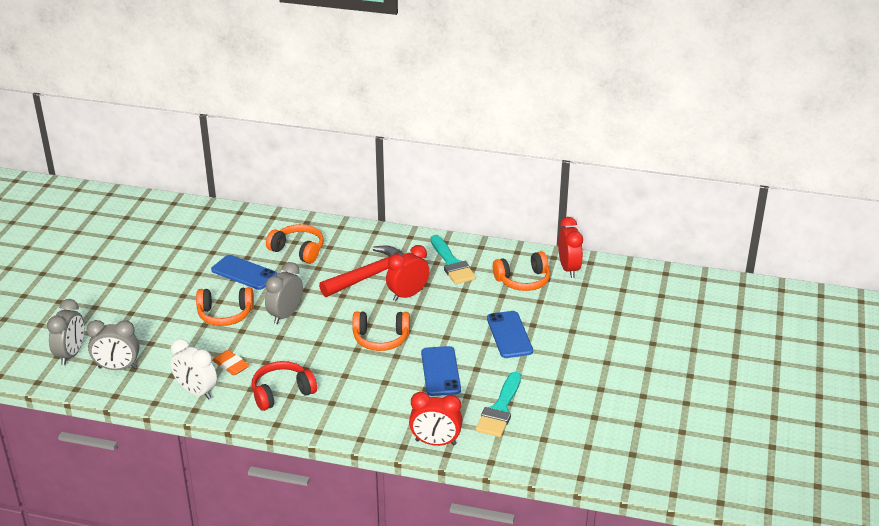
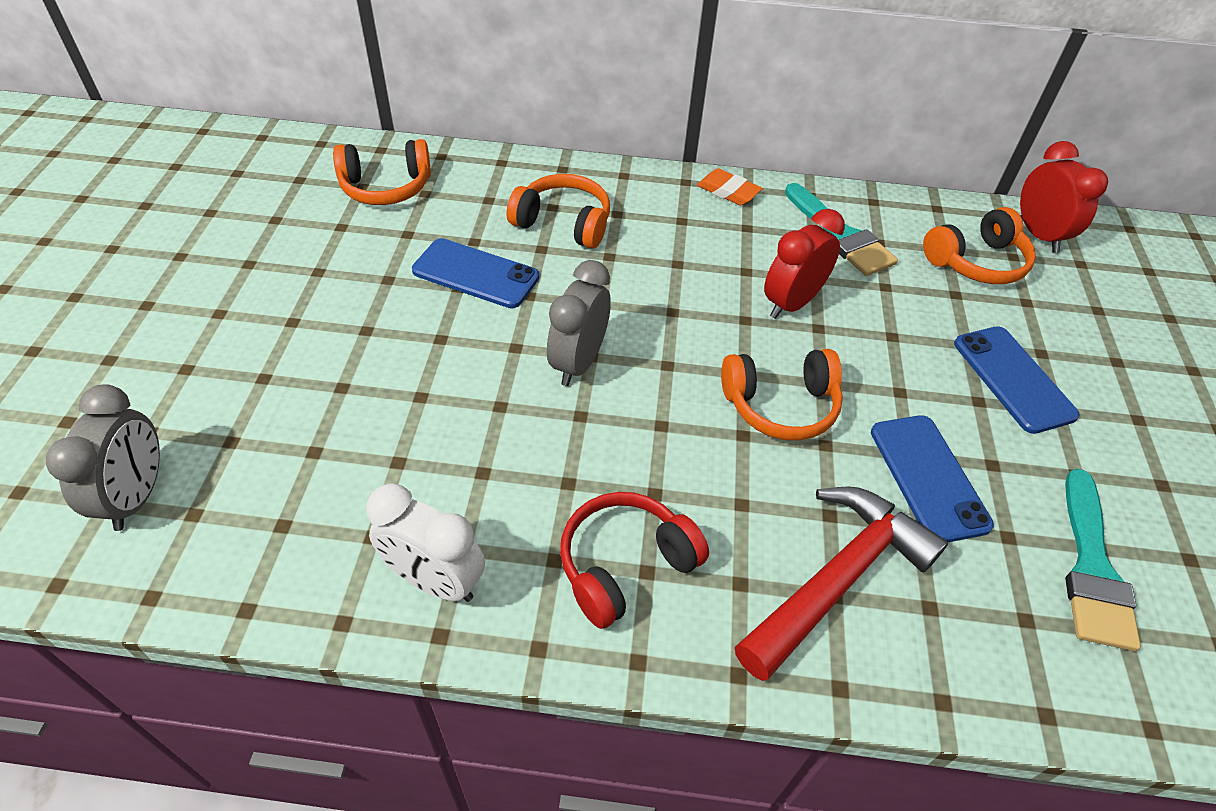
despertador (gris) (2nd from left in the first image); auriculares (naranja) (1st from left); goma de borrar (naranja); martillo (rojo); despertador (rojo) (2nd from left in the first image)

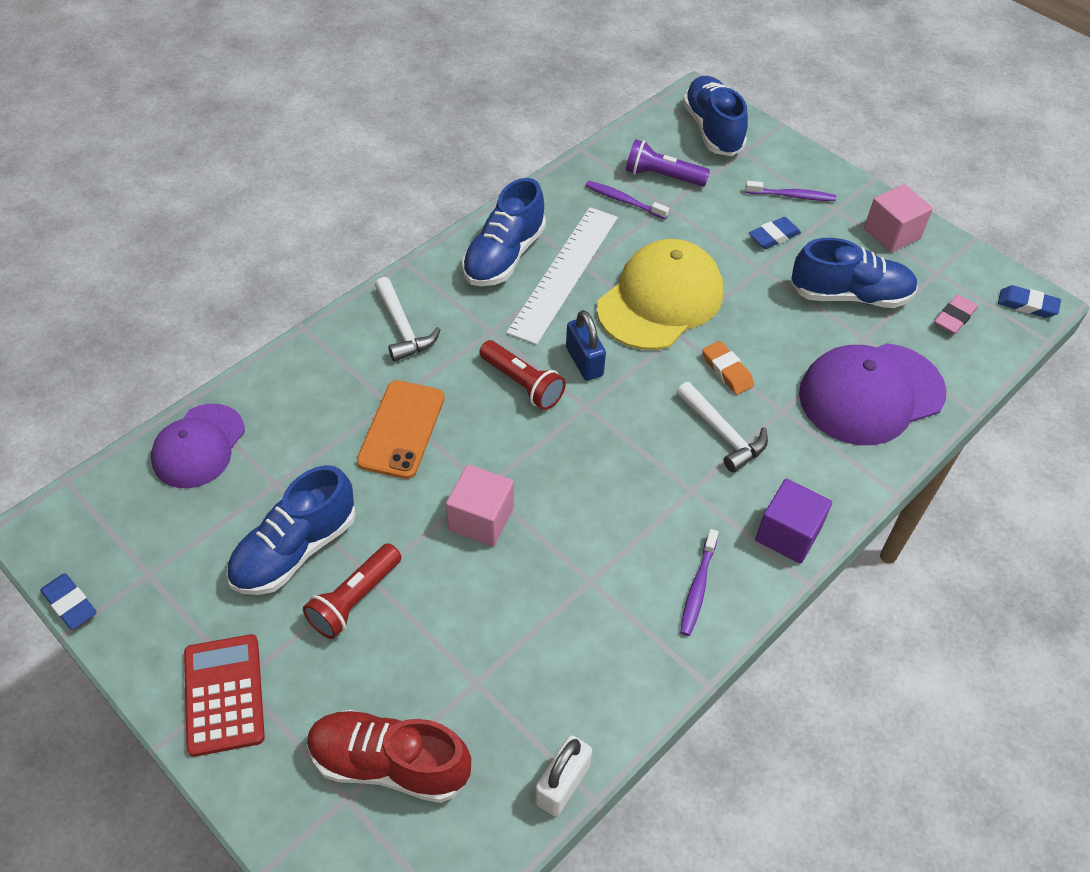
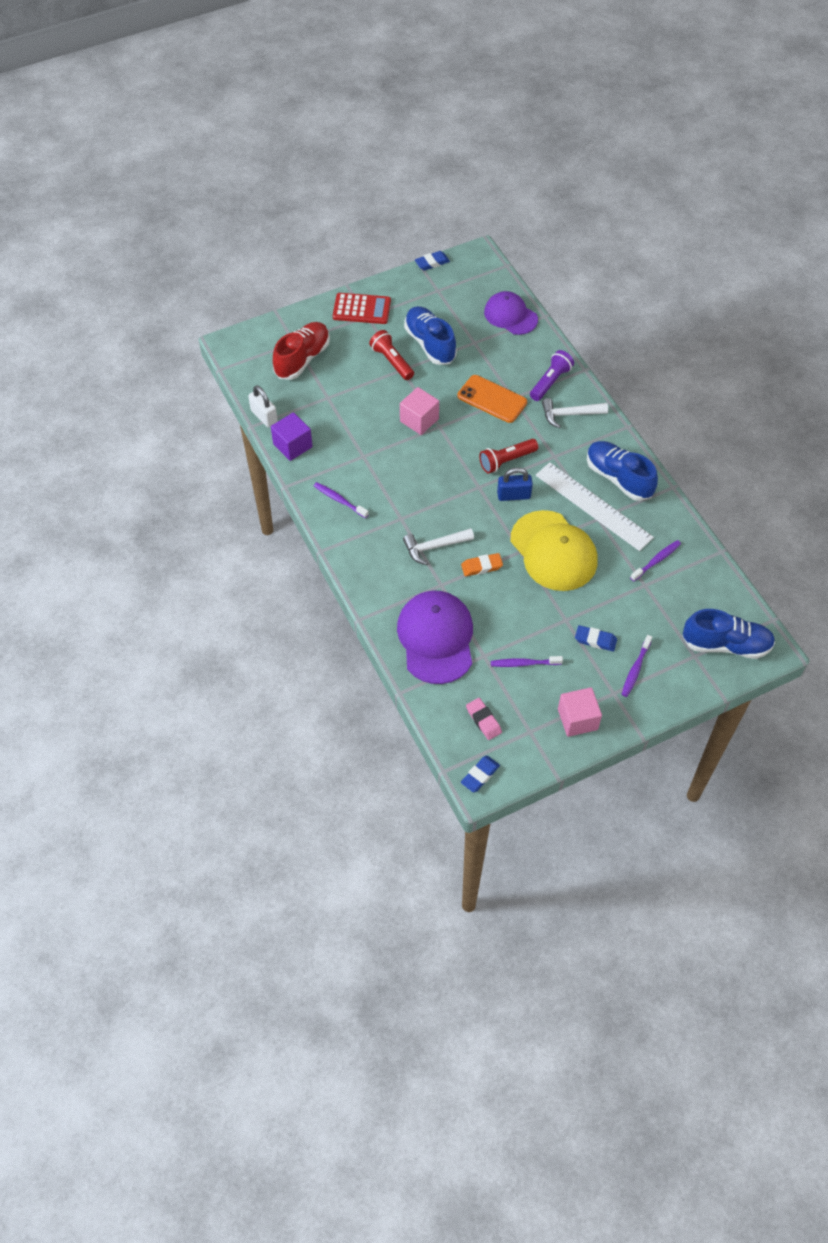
lámpara de mano (morado); goma de borrar (azul) (3rd from left); cubo (morado); cepillo de dientes (morado) (2nd from left)

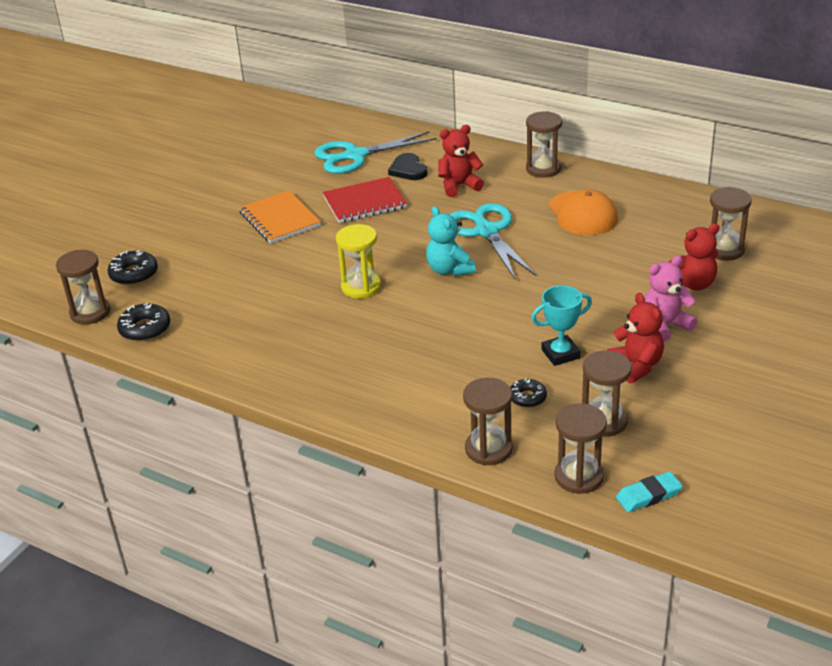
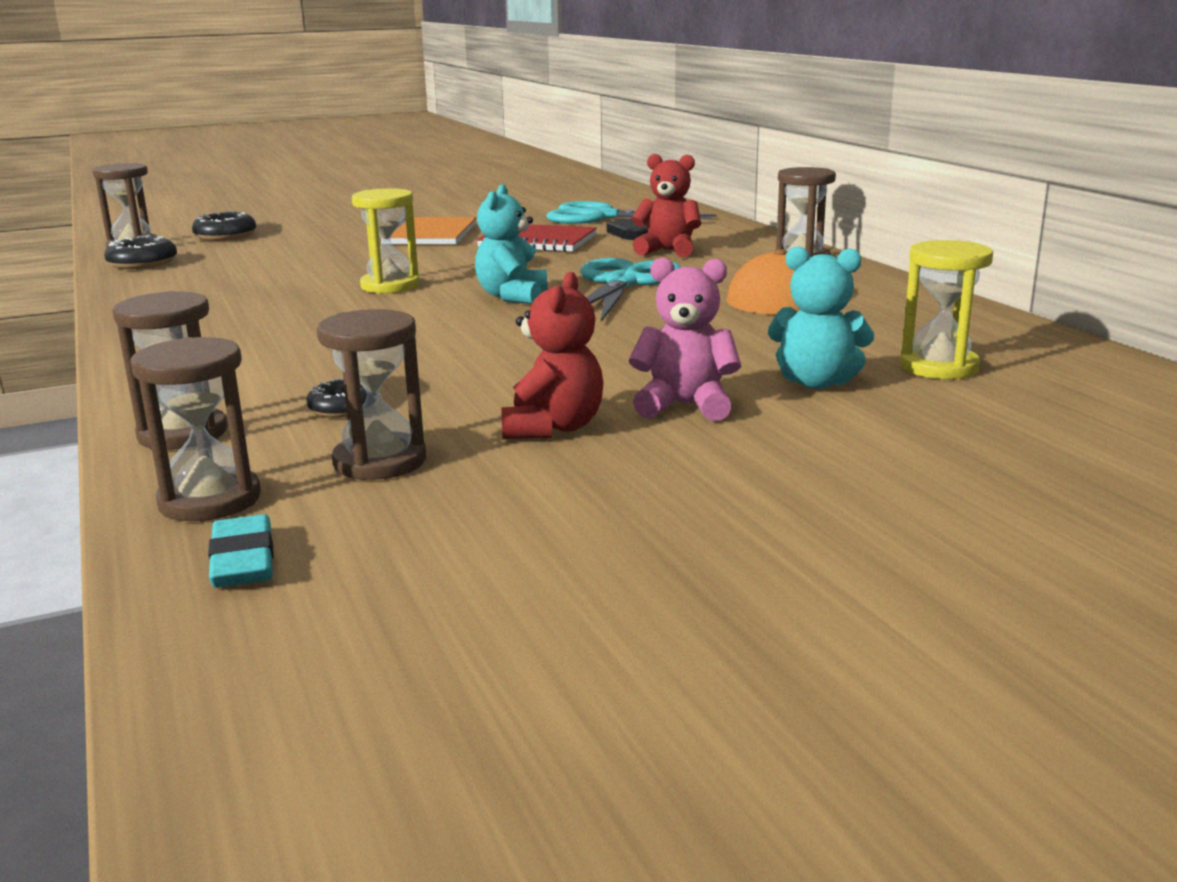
trofeo (turquesa); goma de borrar (turquesa); osito (turquesa) (2nd from left); reloj de arena (amarillo) (2nd from left)

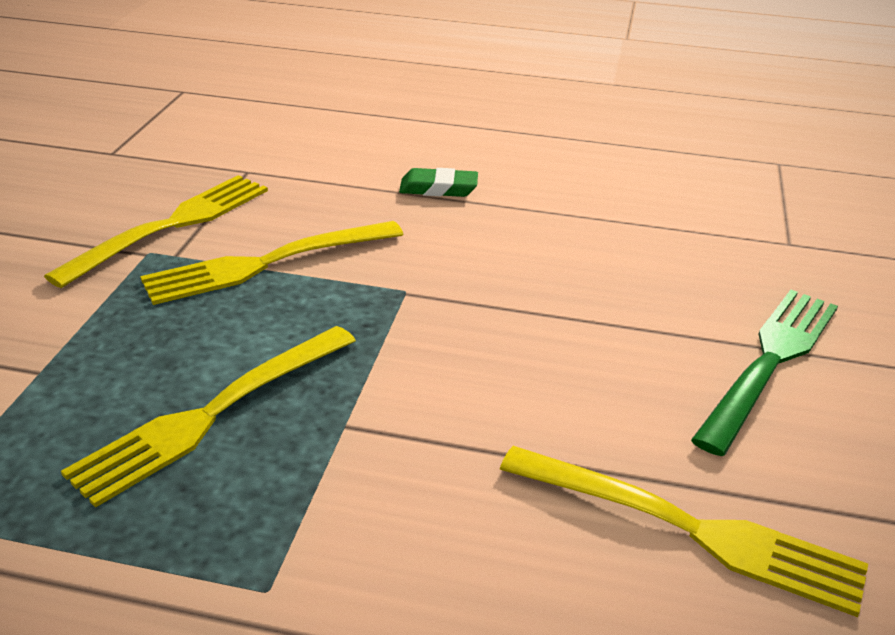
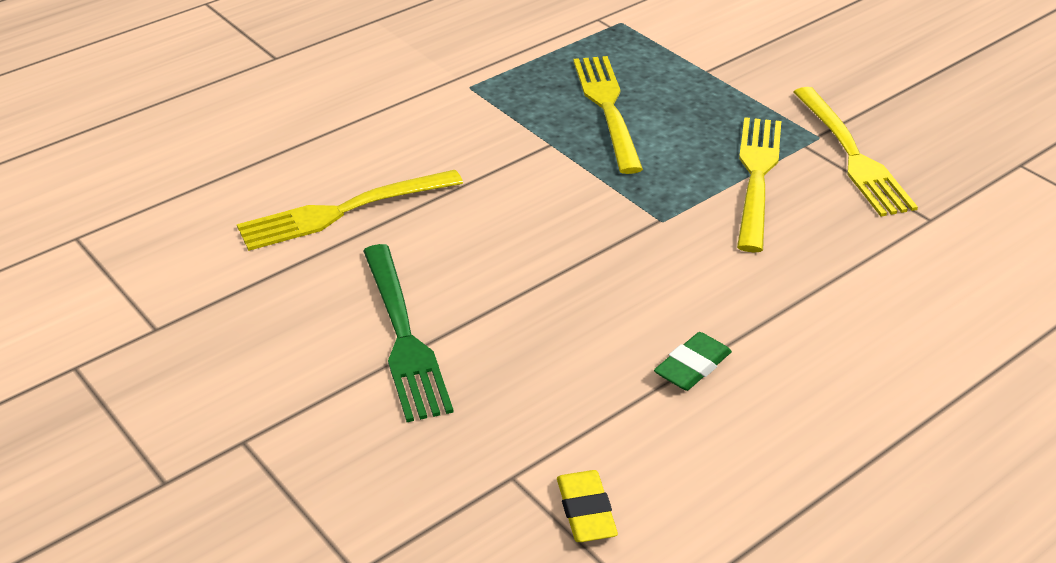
goma de borrar (verde); goma de borrar (amarillo)

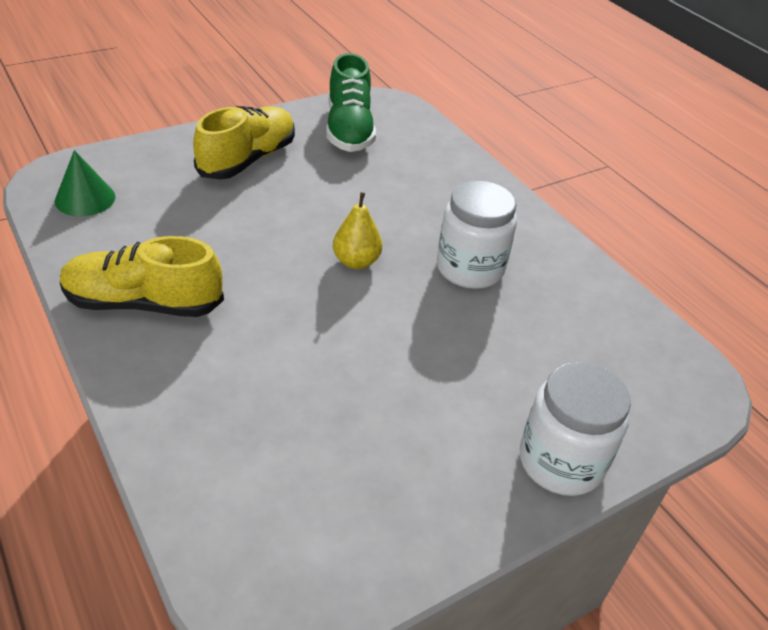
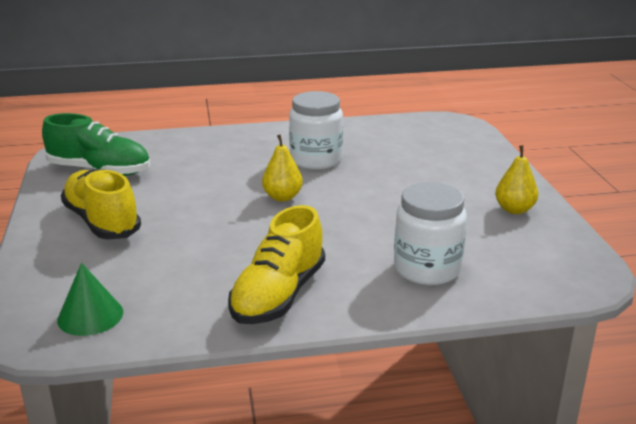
tarro (blanco) (2nd from left); pera (amarillo) (2nd from left)

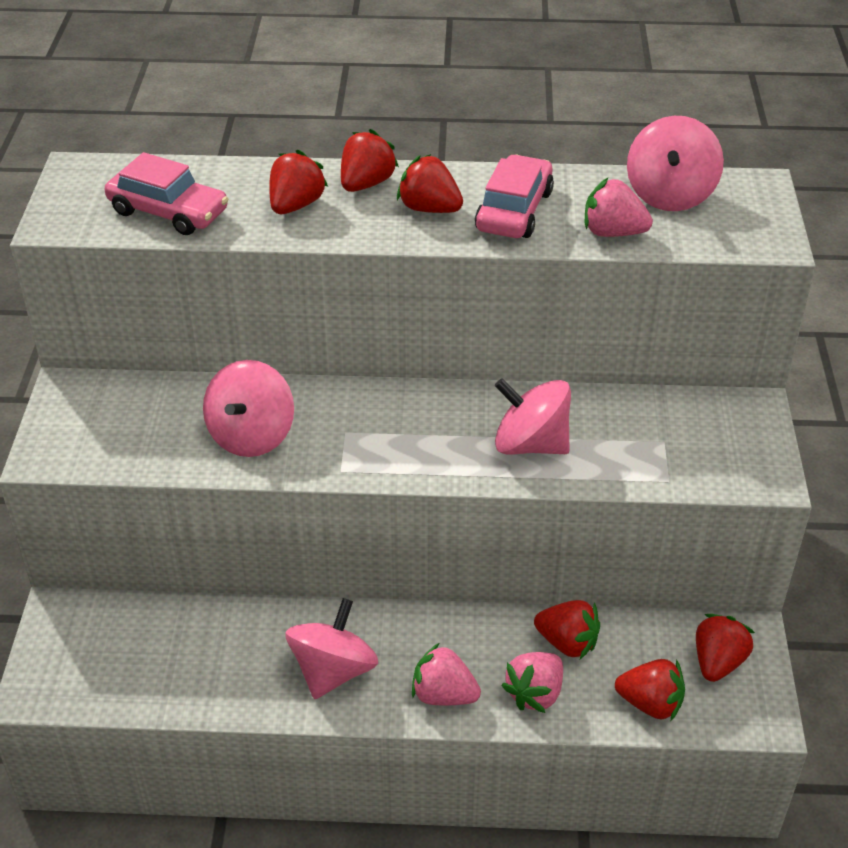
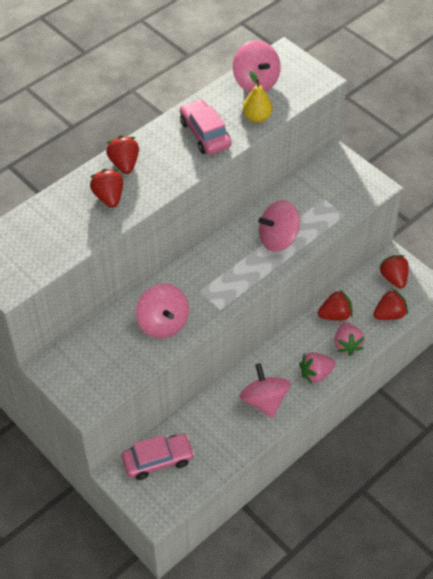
coche (rosa) (1st from left); fresa (rojo) (3rd from left in the first image); pera (amarillo)

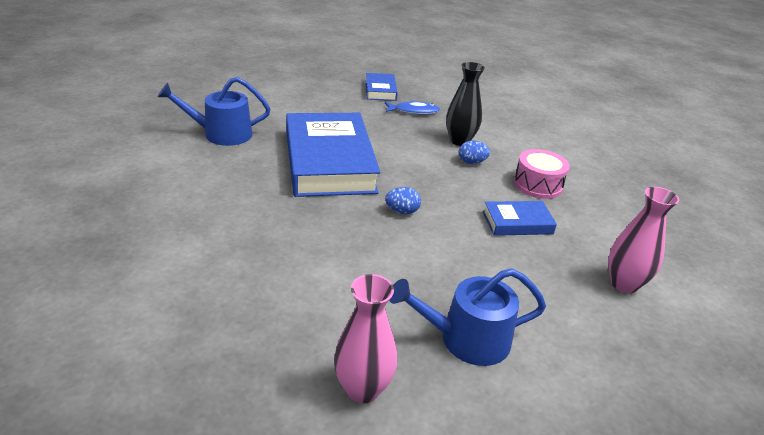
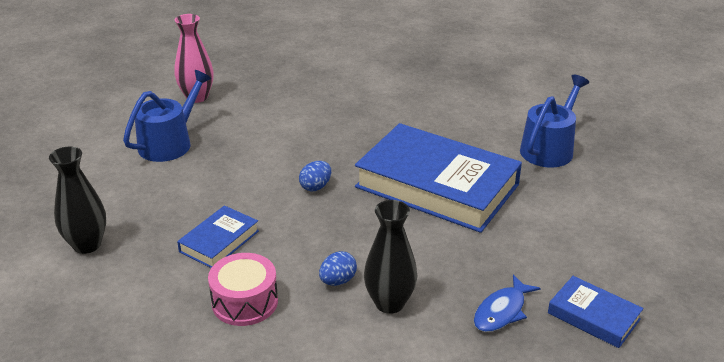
florero (negro) (1st from left)

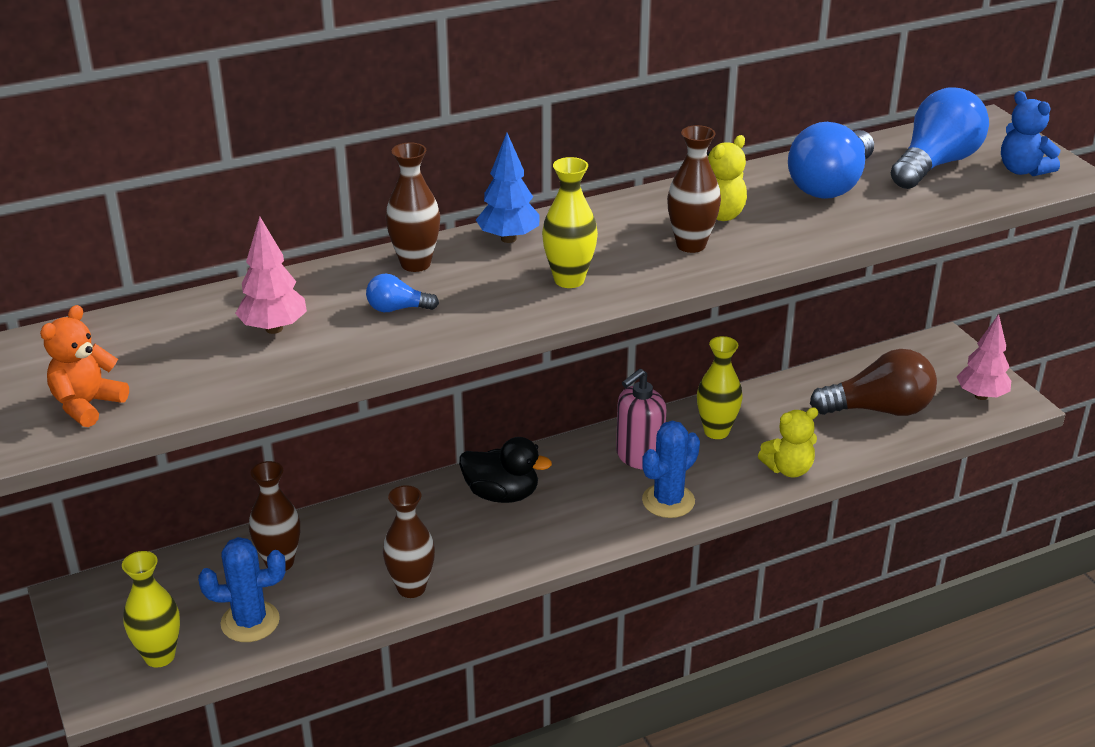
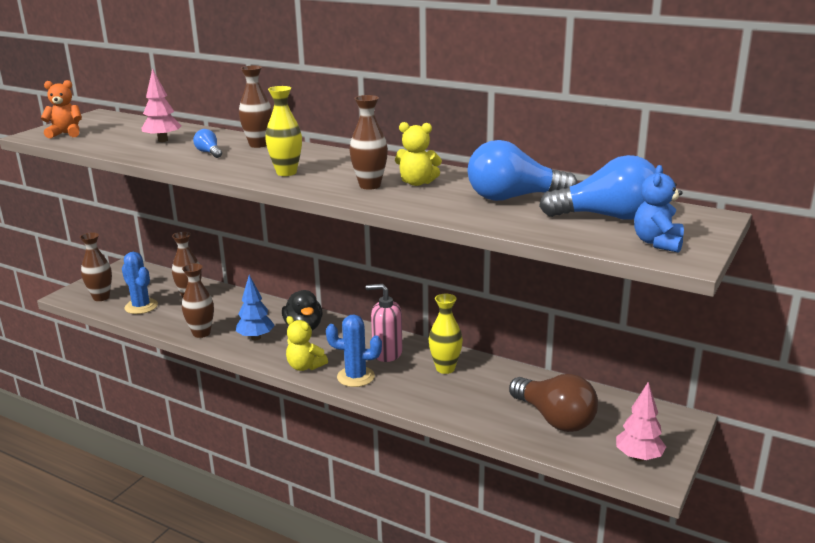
florero (marrón) (1st from left); árbol (azul); osito (amarillo) (1st from left)

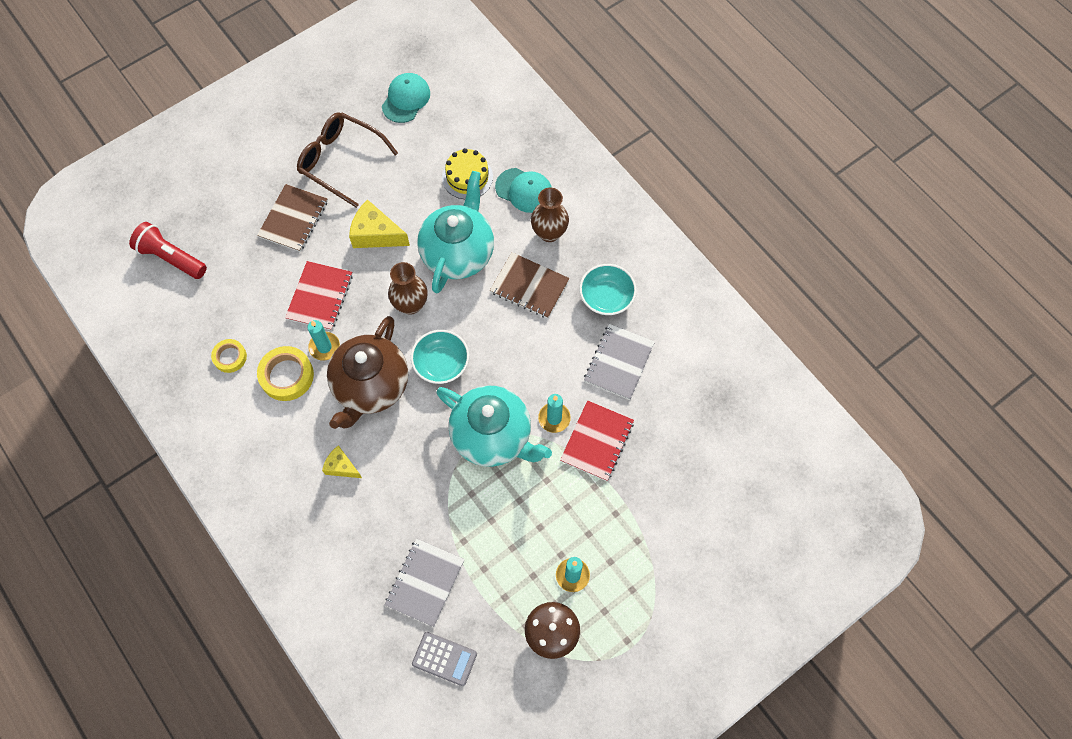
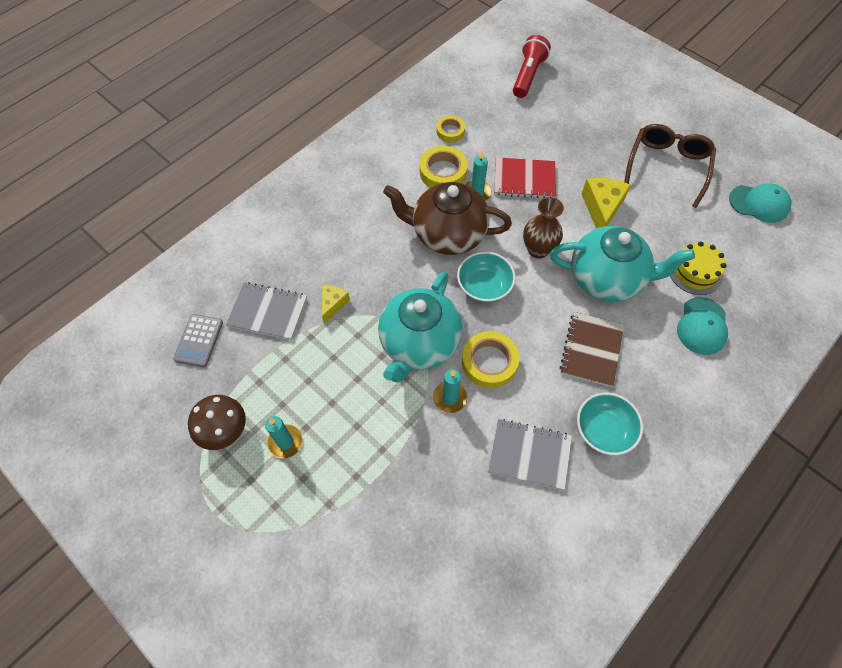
cuaderno (marrón) (1st from left in the first image); queso (amarillo) (1st from left); florero (marrón) (2nd from left in the first image); cuaderno (rojo) (2nd from left in the first image); cinta adhesiva (amarillo) (3rd from left)

